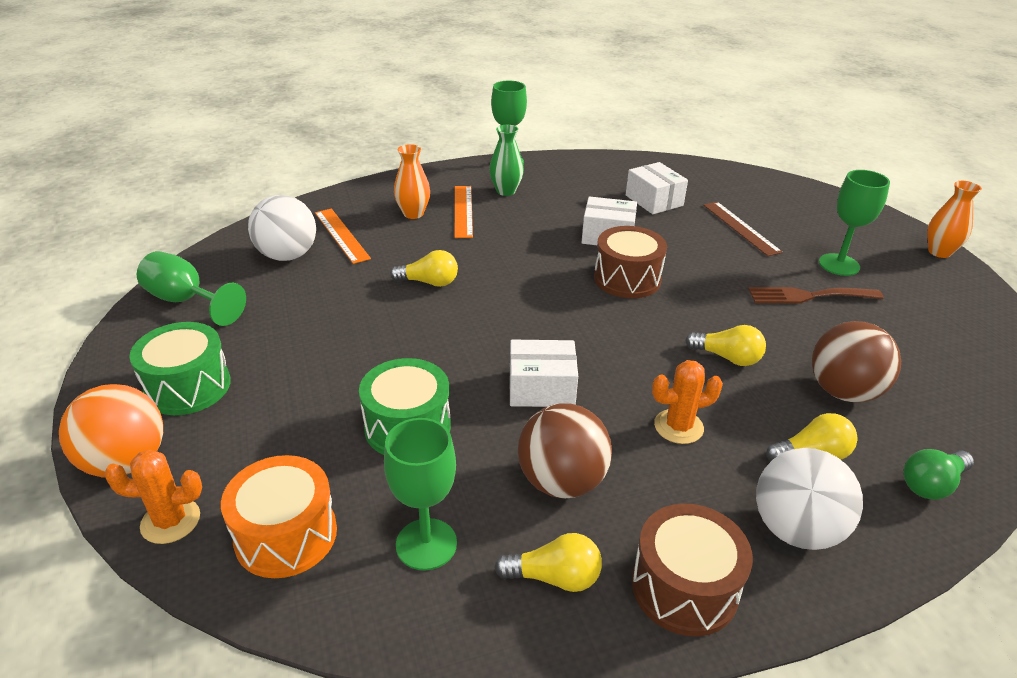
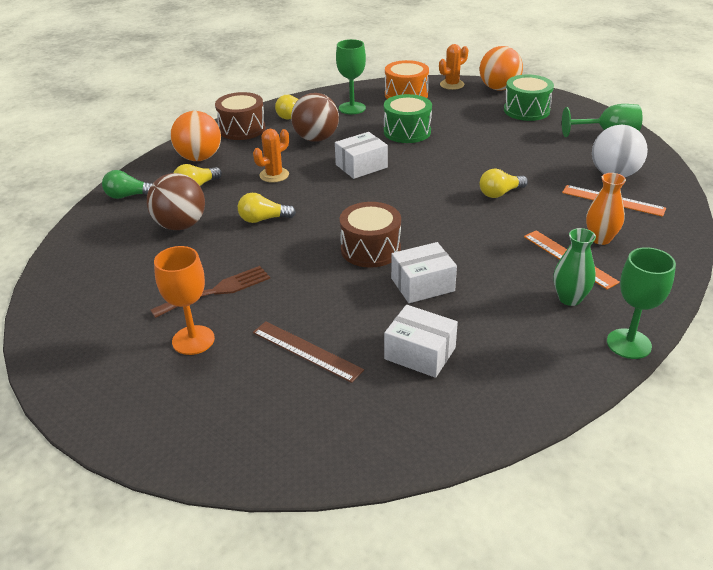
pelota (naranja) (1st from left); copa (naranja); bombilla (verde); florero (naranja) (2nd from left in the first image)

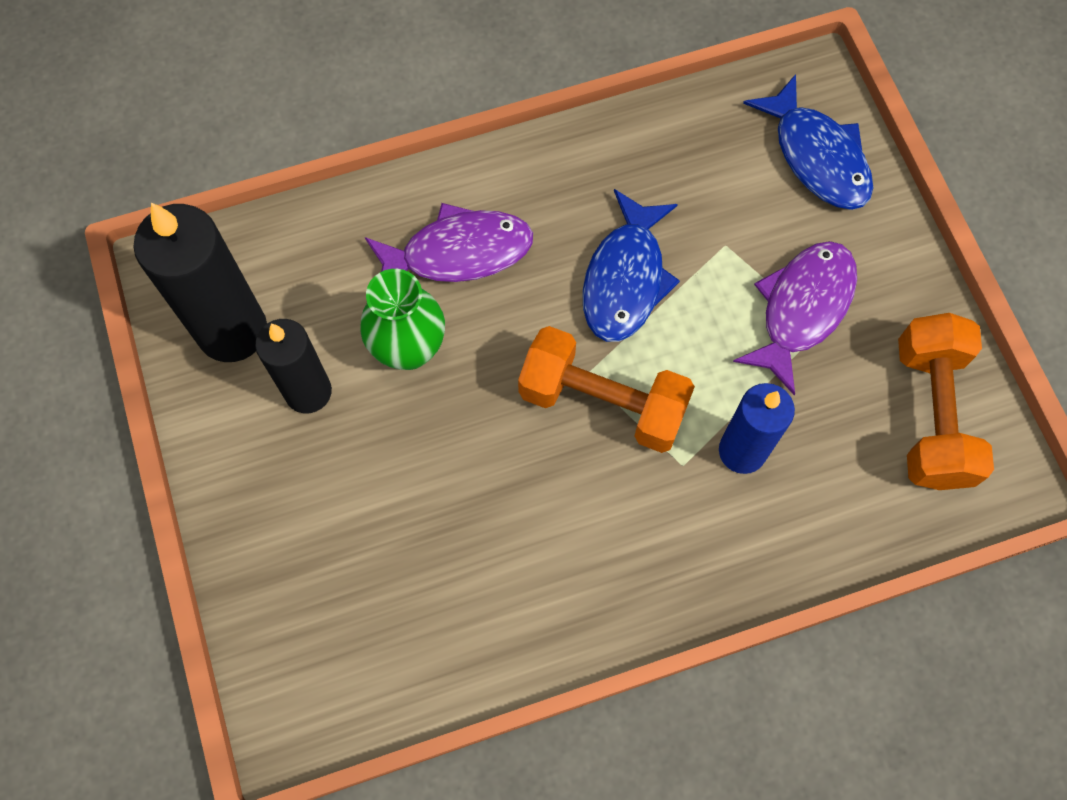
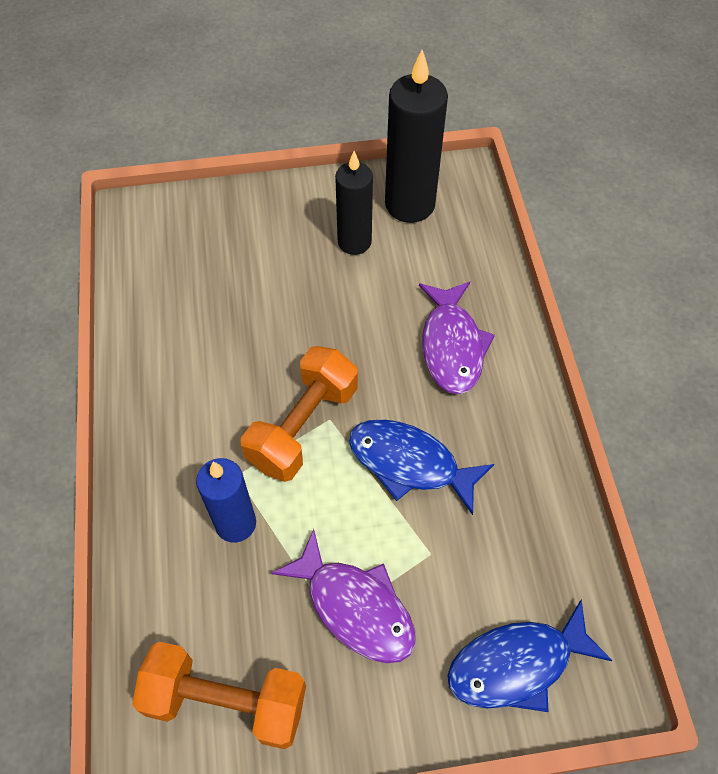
florero (verde)

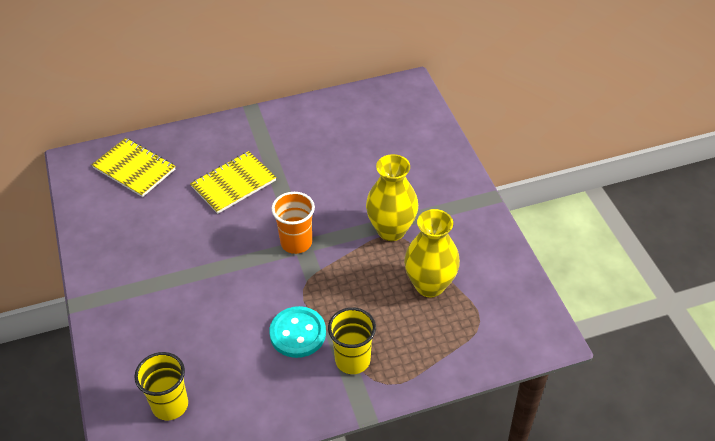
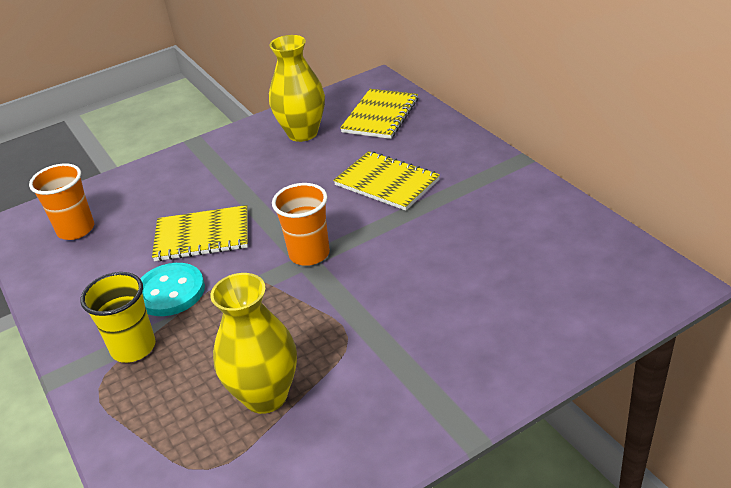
vaso (naranja) (1st from left); florero (amarillo) (2nd from left); cuaderno (amarillo) (1st from left)

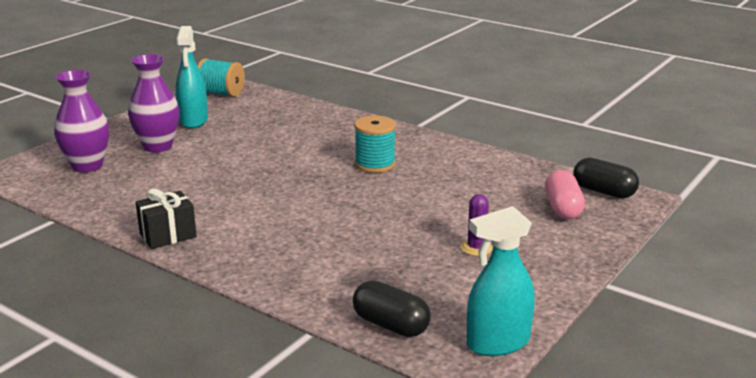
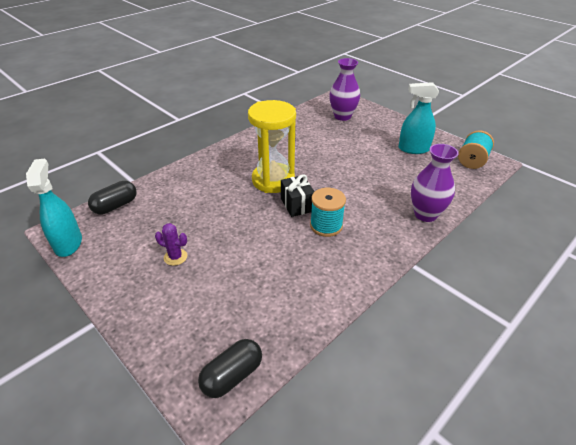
florero (morado) (2nd from left); regalo (negro); cápsula (rosa); reloj de arena (amarillo)

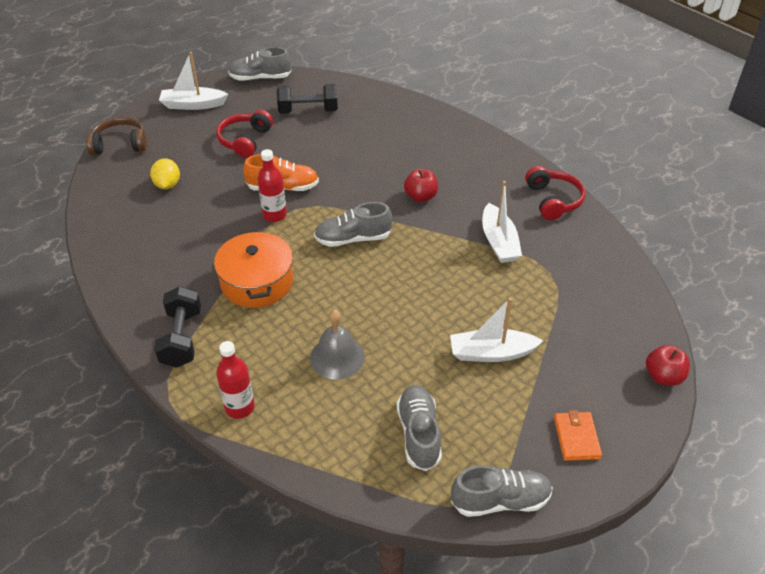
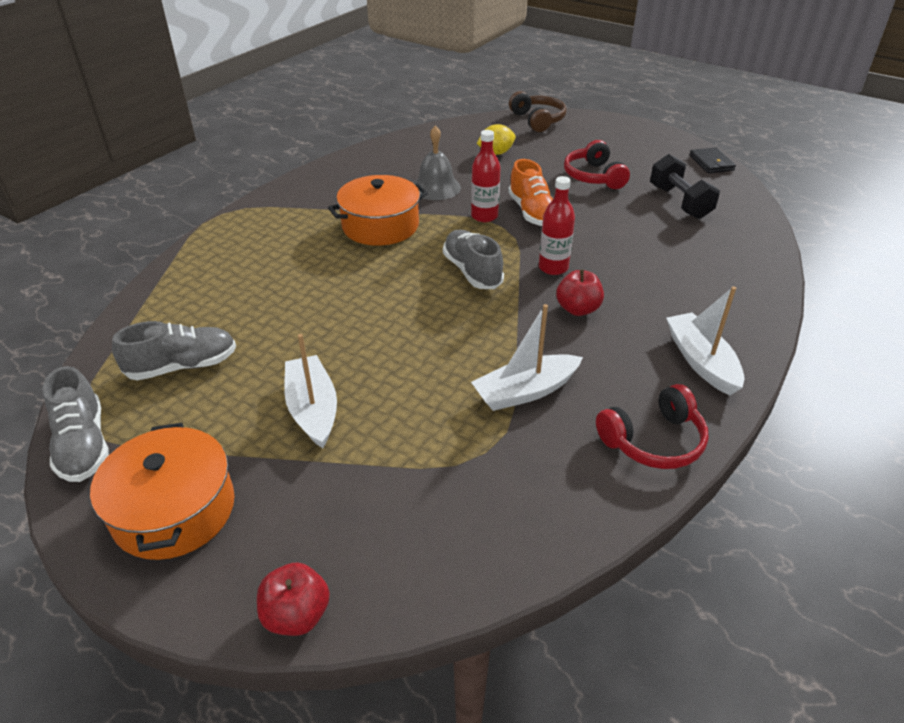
mancuerna (negro) (1st from left in the first image); barco (blanco) (3rd from left); auriculares (rojo) (1st from left); botella (rojo) (2nd from left); cartera (negro); campana (gris); olla (naranja) (1st from left)

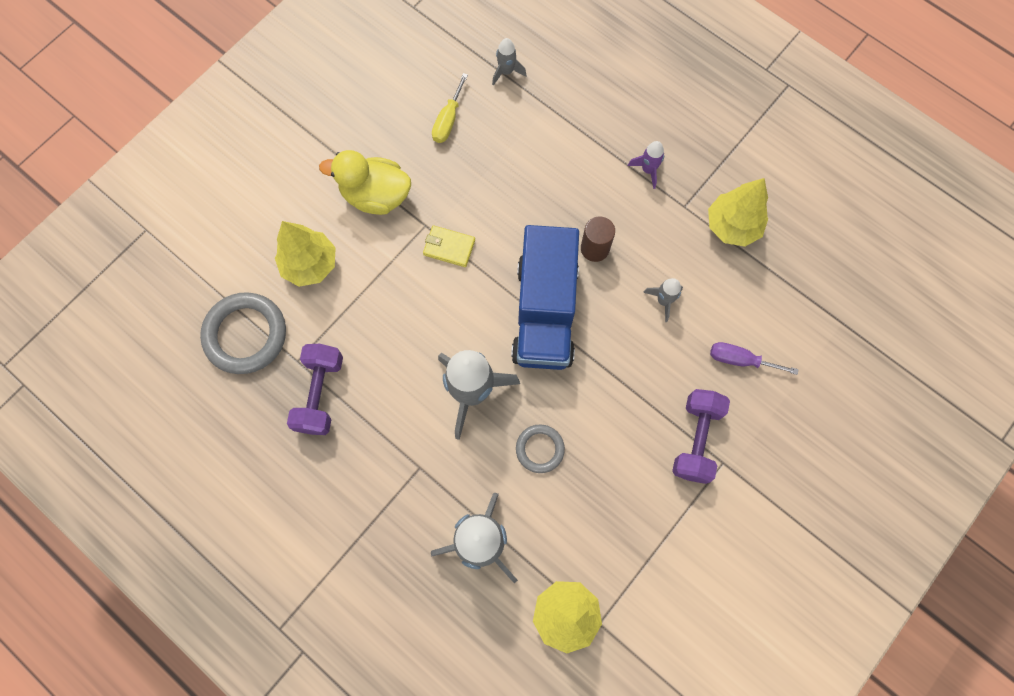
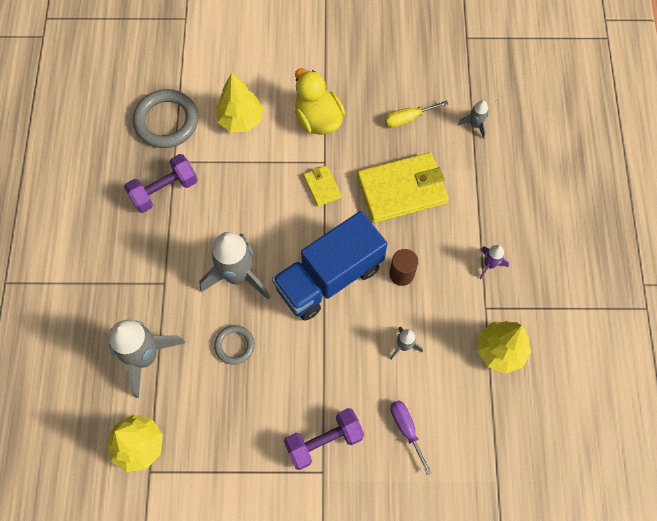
cartera (amarillo) (2nd from left)

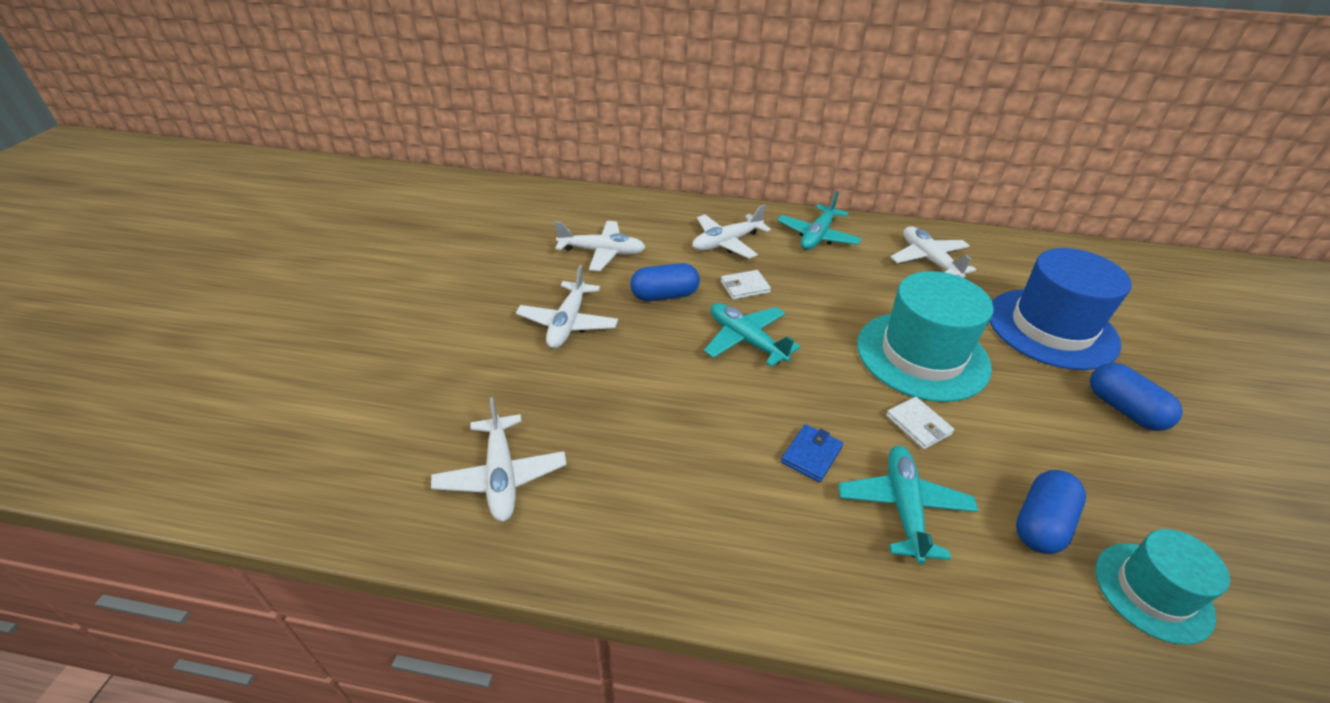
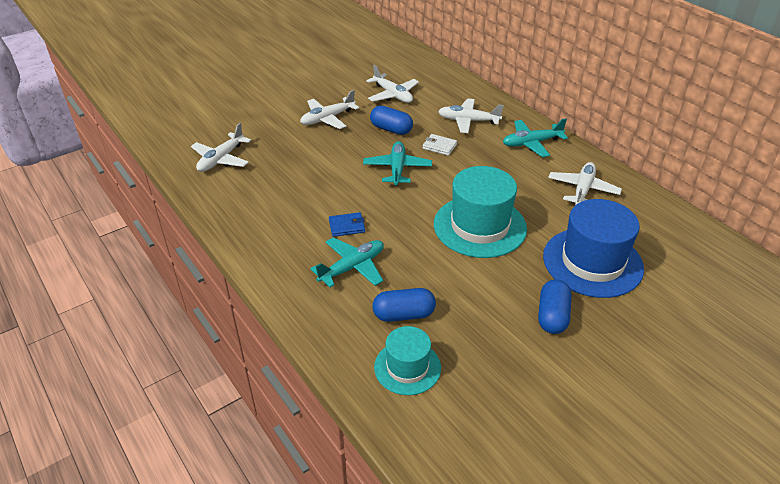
cartera (blanco) (2nd from left in the first image)

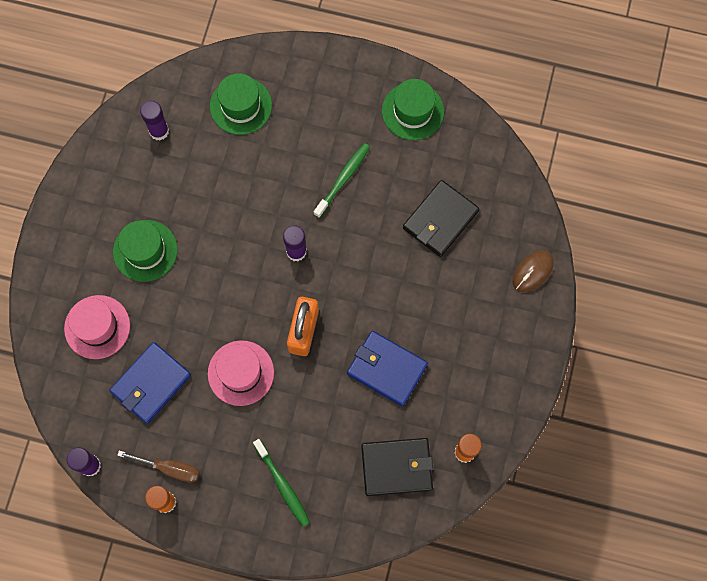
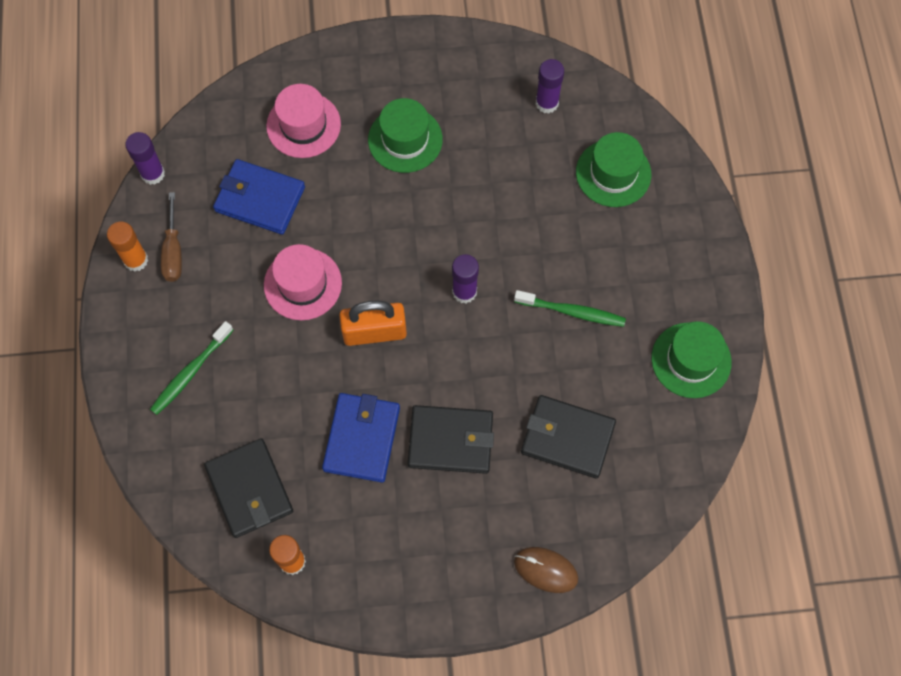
cartera (negro) (2nd from left)

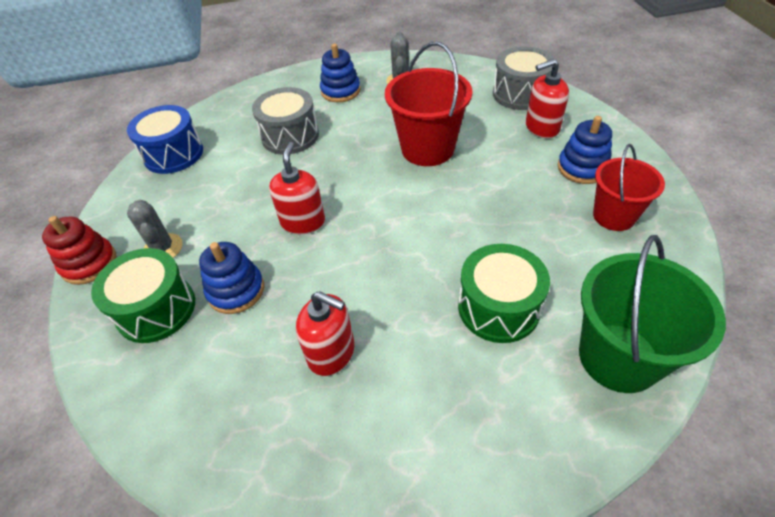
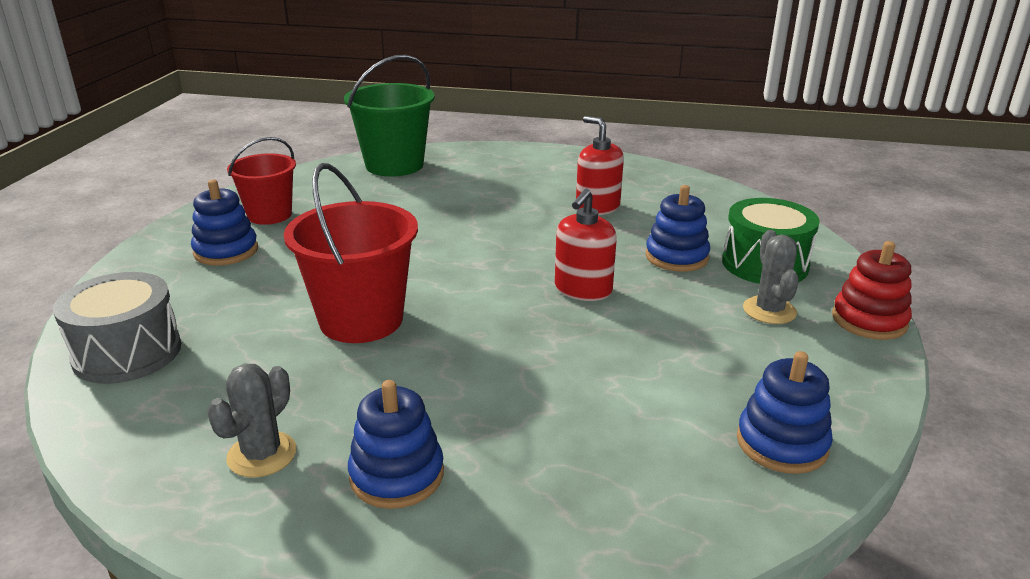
juguete apilable (azul) (4th from left); tambor (gris) (1st from left in the first image); tambor (verde) (2nd from left in the first image); dispensador de jabón (rojo) (3rd from left in the first image)

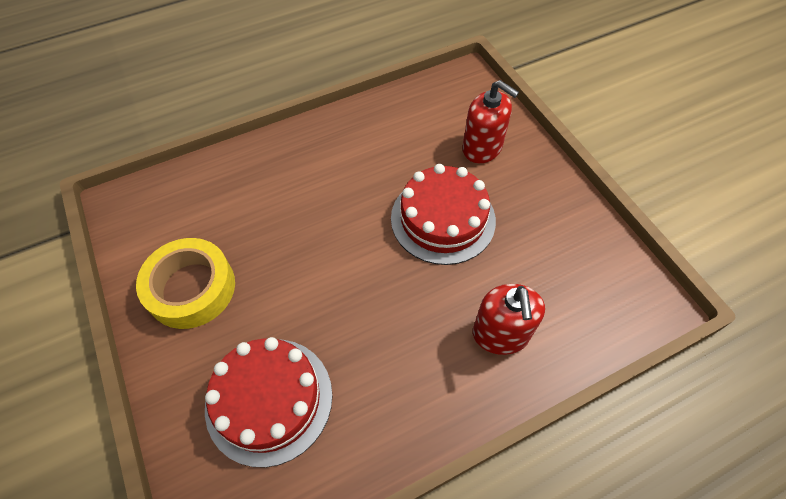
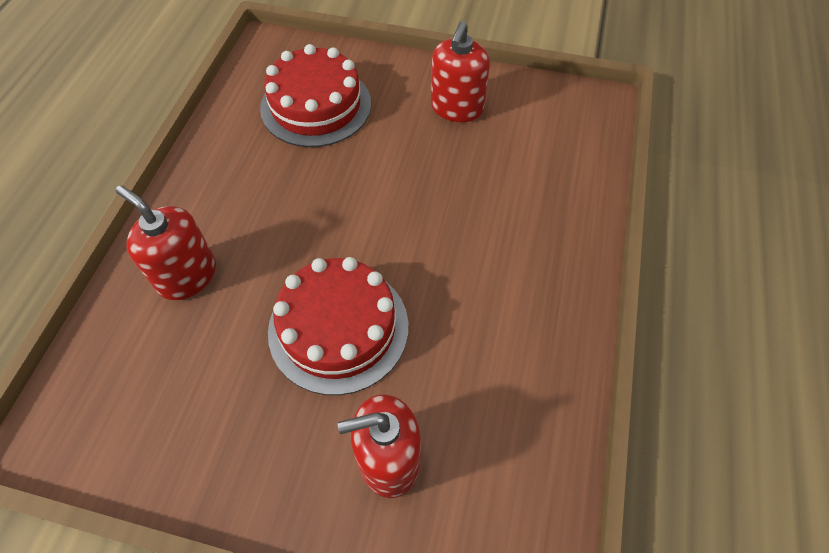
dispensador de jabón (rojo) (3rd from left)

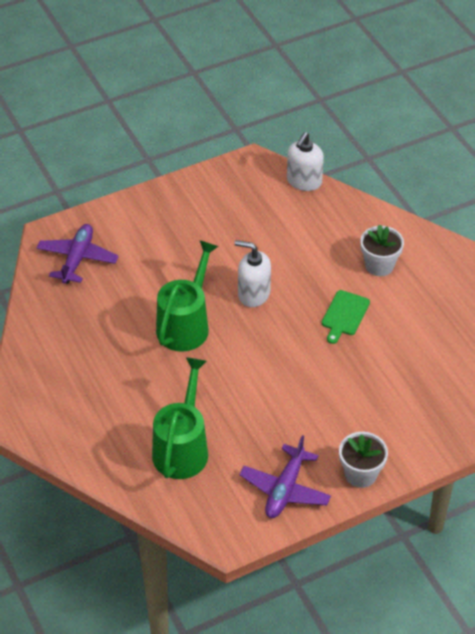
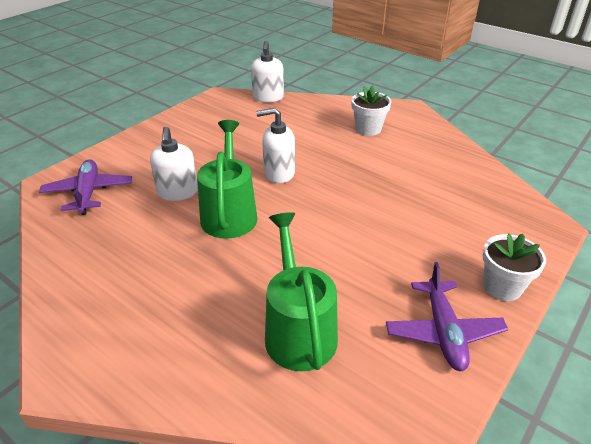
tabla de cortar (verde); dispensador de jabón (blanco) (1st from left)

